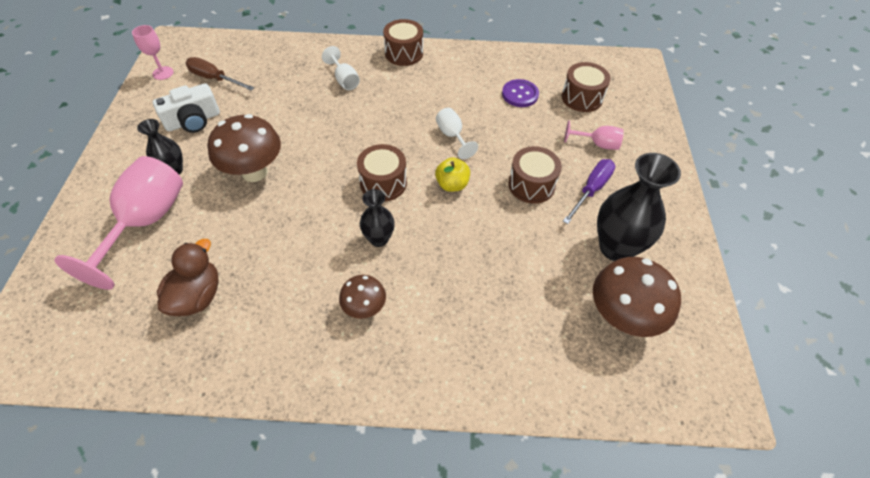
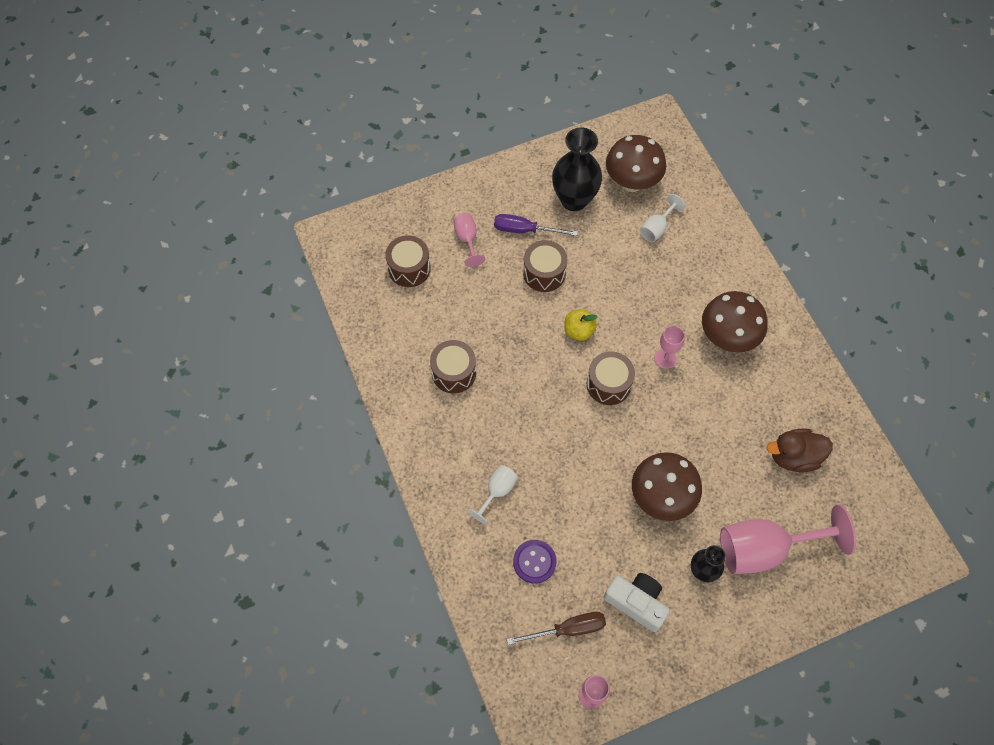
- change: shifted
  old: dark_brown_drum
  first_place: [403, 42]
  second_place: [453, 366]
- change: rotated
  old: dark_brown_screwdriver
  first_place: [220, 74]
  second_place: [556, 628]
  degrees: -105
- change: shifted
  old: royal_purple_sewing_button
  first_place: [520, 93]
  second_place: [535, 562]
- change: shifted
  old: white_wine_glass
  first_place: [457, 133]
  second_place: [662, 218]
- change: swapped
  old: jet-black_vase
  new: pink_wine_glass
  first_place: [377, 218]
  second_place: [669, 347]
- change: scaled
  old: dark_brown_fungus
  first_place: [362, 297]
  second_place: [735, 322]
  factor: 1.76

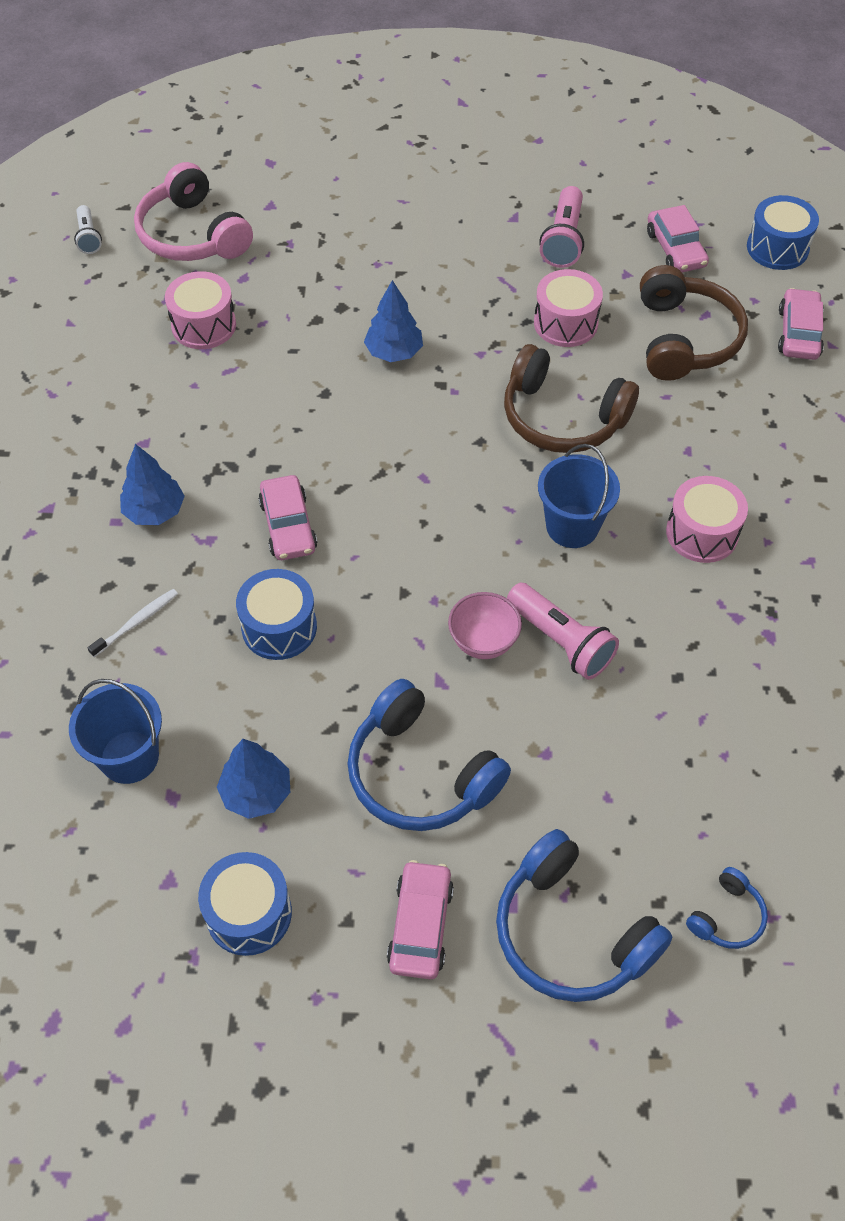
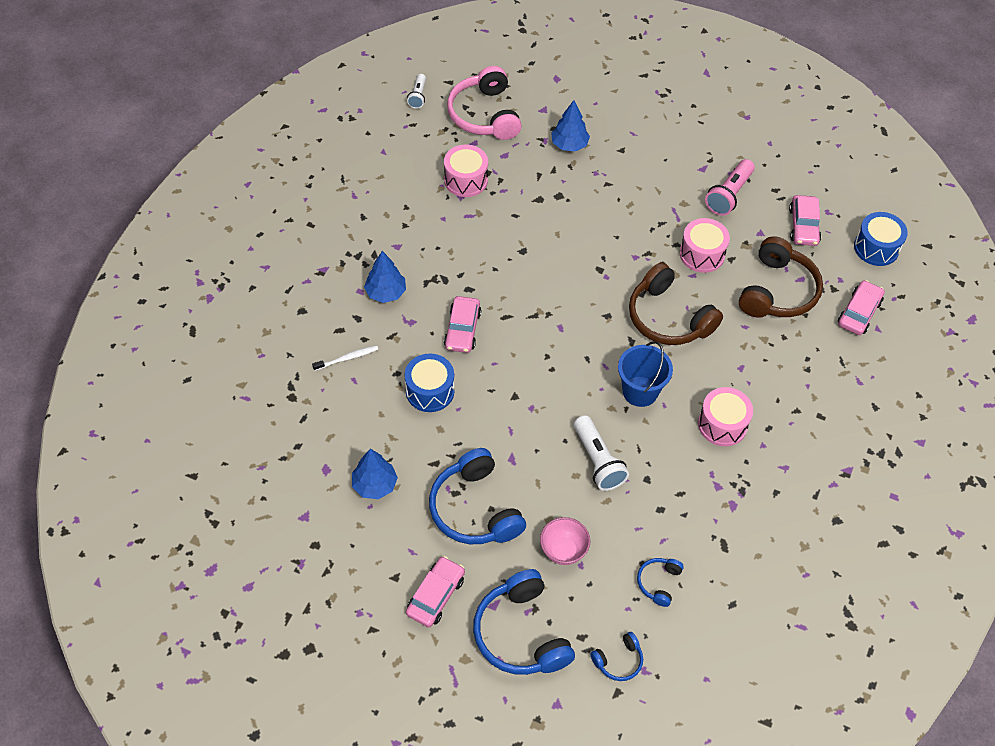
- change: shifted
  old: pink_serving_bowl
  first_place: [485, 625]
  second_place: [565, 541]
- change: shifted
  old: cobalt_toy_tree
  first_place: [393, 321]
  second_place: [570, 126]
- change: repainted
  old: pink_torch
  new: white_torch
  first_place: [563, 631]
  second_place: [601, 453]
- change: new
  new: cobalt_headphones
  second_place: [660, 582]
- change: gone
  old: cobalt_pail
  first_place: [115, 731]
- change: gone
  old: cobalt_drum
  first_place: [245, 904]

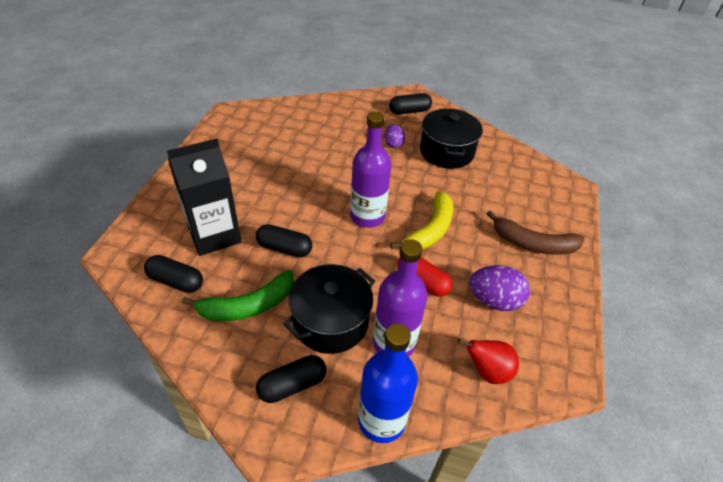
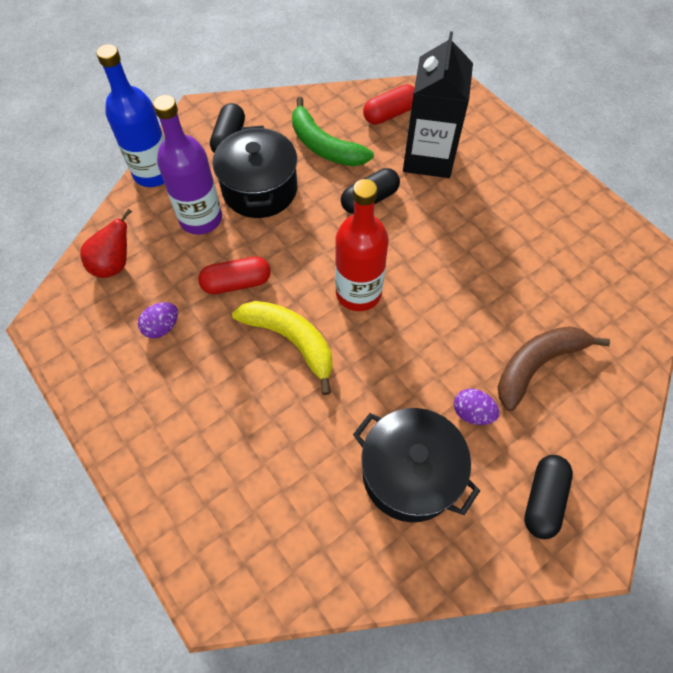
- change: scaled
  old: royal_purple_toy_egg
  first_place: [499, 288]
  second_place: [158, 320]
  factor: 0.6
- change: rotated
  old: yellow_banana
  first_place: [421, 220]
  second_place: [282, 348]
  degrees: 150
- change: rotated
  old: leaf-green_banana
  first_place: [238, 295]
  second_place: [333, 131]
  degrees: -60
- change: repainted
  old: royal_purple_drink_bottle
  new: red_drink_bottle
  first_place: [370, 169]
  second_place: [362, 245]
- change: repainted
  old: jet-black_capsule
  new: red_capsule
  first_place: [173, 274]
  second_place: [389, 104]
- change: shifted
  old: dark_brown_banana
  first_place: [535, 232]
  second_place: [554, 368]

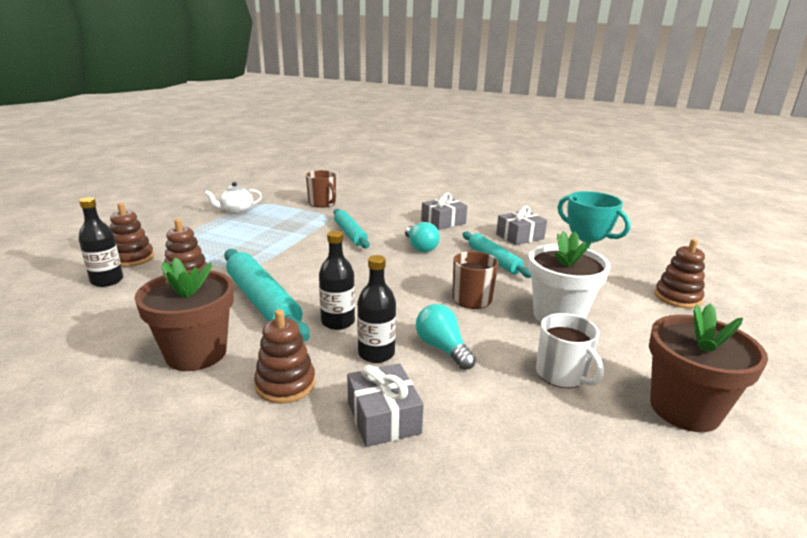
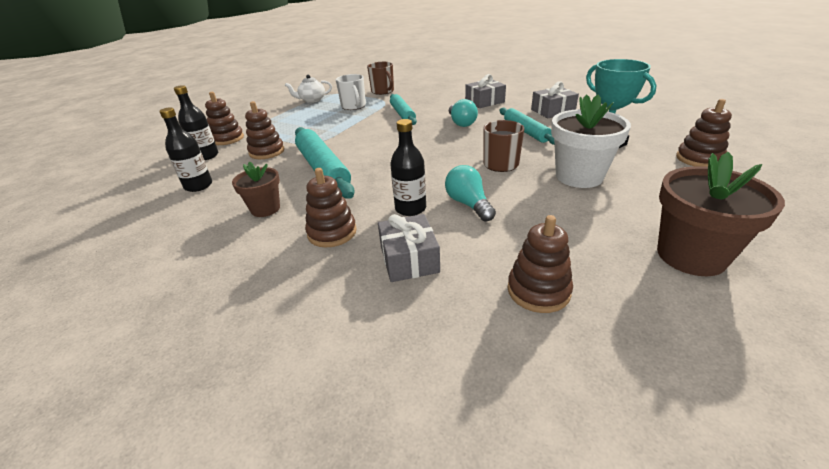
- change: shifted
  old: jet-black_drink_bottle
  first_place: [337, 280]
  second_place: [185, 150]
- change: scaled
  old: dark_brown_flower_pot
  first_place: [184, 314]
  second_place: [256, 189]
  factor: 0.61
- change: shifted
  old: white_tea_mug
  first_place: [570, 350]
  second_place: [351, 92]
- change: new
  new: dark_brown_stacking_toy
  second_place: [540, 264]

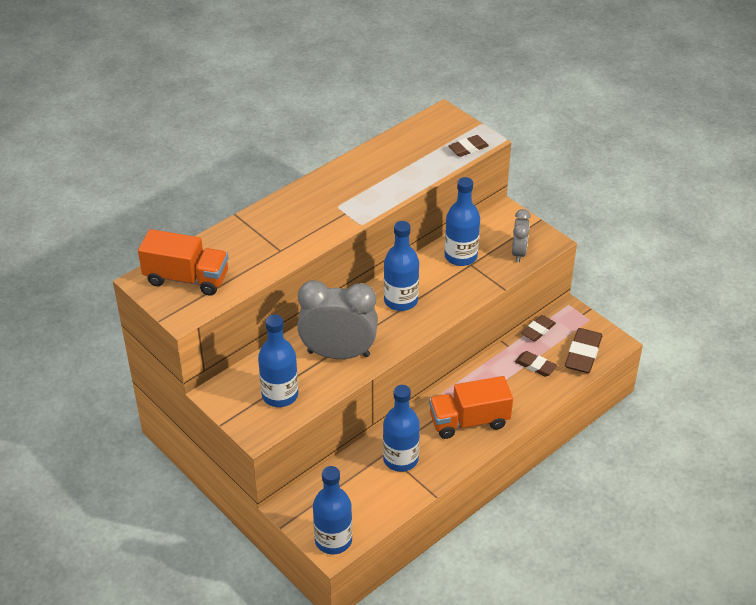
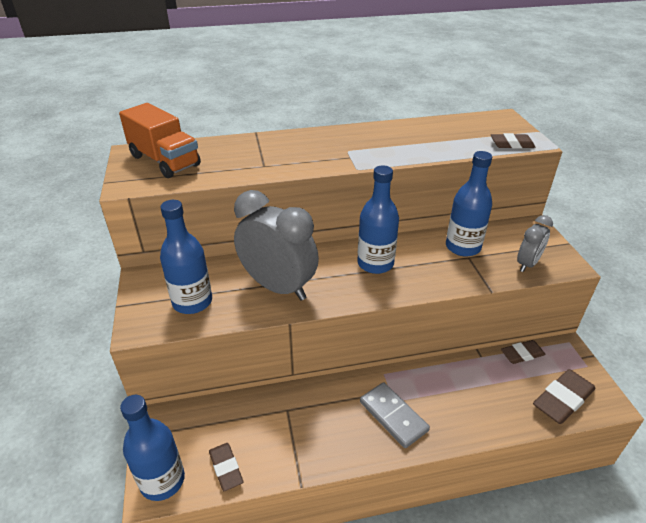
- change: shifted
  old: dark_brown_eraser
  first_place: [536, 364]
  second_place: [226, 467]
- change: swapped
  old: bright_orange_toy_truck
  new: gray_domino_piece
  first_place: [471, 407]
  second_place: [395, 415]
- change: gone
  old: cobalt_drink_bottle
  first_place: [401, 428]

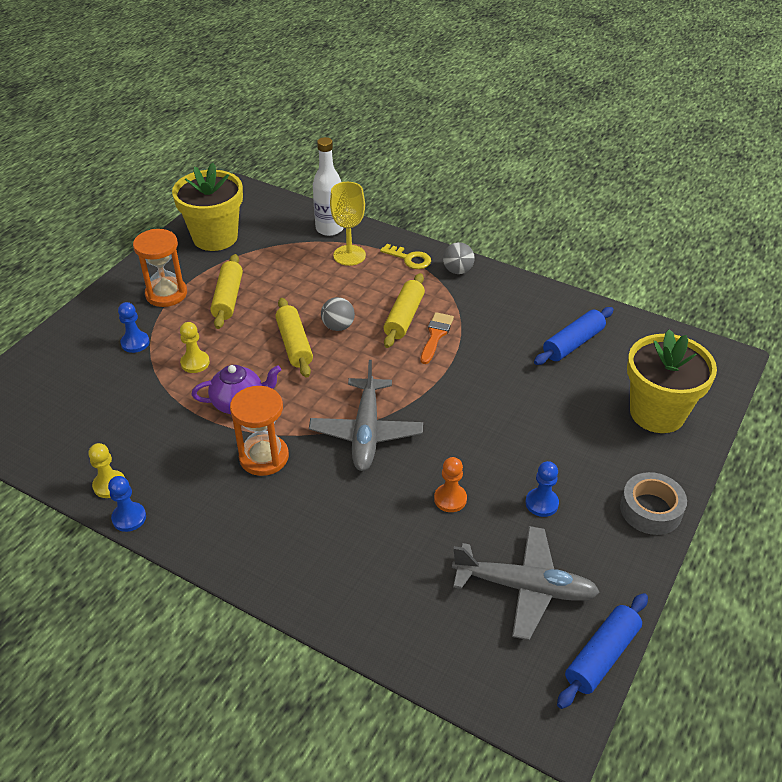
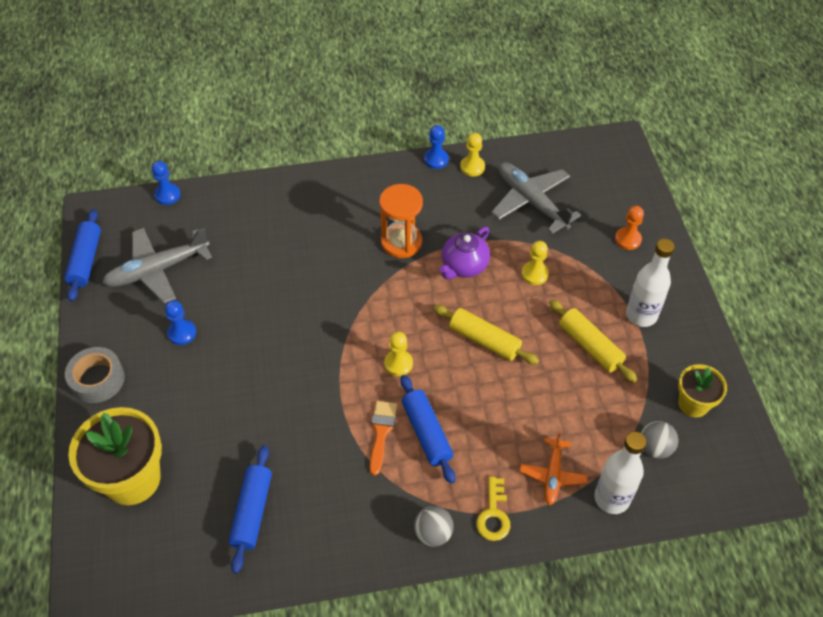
- change: shifted
  old: cobalt_game_pawn
  first_place: [133, 327]
  second_place: [166, 183]
- change: rotated
  old: bright_orange_paintbrush
  first_place: [437, 338]
  second_place: [383, 438]
  degrees: -150
- change: new
  new: yellow_game_pawn
  second_place: [398, 354]
- change: repainted
  old: yellow_dough_roller
  new: cobalt_dough_roller
  first_place: [404, 310]
  second_place: [428, 429]
- change: rotated
  old: yellow_key
  first_place: [405, 256]
  second_place: [493, 509]
  degrees: -75
- change: shifted
  old: gray_plane
  first_place: [366, 415]
  second_place: [536, 198]
- change: swapped
  old: yellow_wine_glass
  new: bright_orange_plane
  first_place: [348, 224]
  second_place: [554, 468]
- change: shifted
  old: bright_orange_game_pawn
  first_place: [450, 484]
  second_place: [629, 228]
- change: swapped
  old: bright_orange_sandglass
  new: white_drink_bottle
  first_place: [160, 268]
  second_place: [650, 283]
- change: shifted
  old: gray_sphere
  first_place: [338, 314]
  second_place: [659, 440]
- change: scaled
  old: yellow_flower_pot
  first_place: [207, 207]
  second_place: [702, 391]
  factor: 0.57

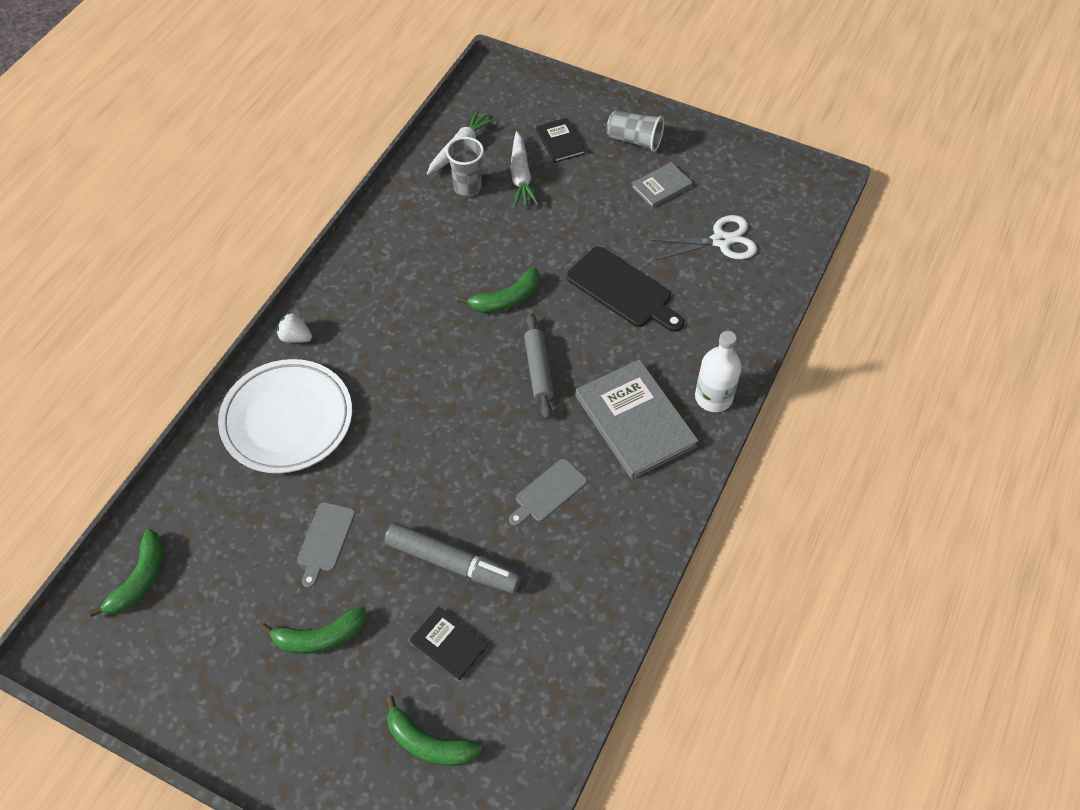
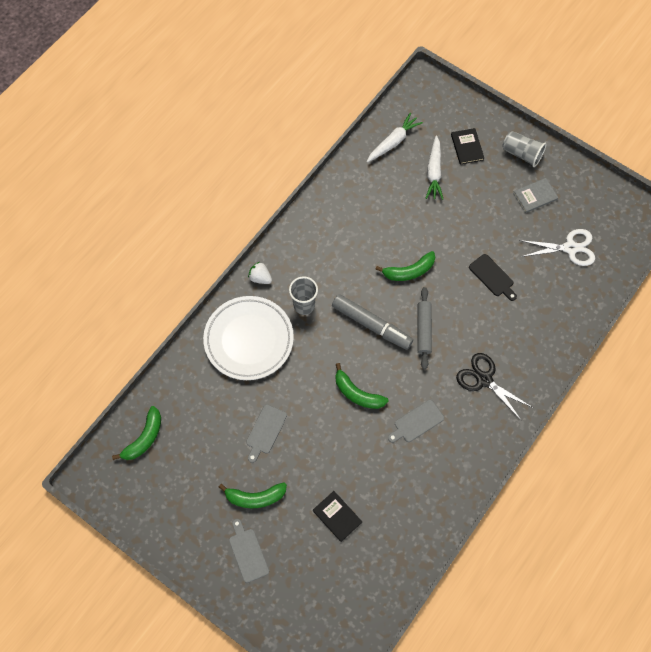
- change: new
  new: gray_cutting_board
  second_place: [249, 551]
- change: shifted
  old: gray_beaker
  first_place: [465, 166]
  second_place: [303, 295]
- change: shifted
  old: gray_marker_pen
  first_place: [453, 558]
  second_place: [372, 322]
- change: shifted
  old: leaf-green_banana
  first_place: [434, 730]
  second_place: [362, 386]
- change: swapped
  old: gray_hardcover
  new: jet-black_pair_of_scissors
  first_place: [636, 419]
  second_place: [494, 387]
- change: scaled
  old: jet-black_cutting_board
  first_place: [625, 289]
  second_place: [493, 277]
  factor: 0.62
- change: gone
  old: white_drink_bottle
  first_place: [718, 371]

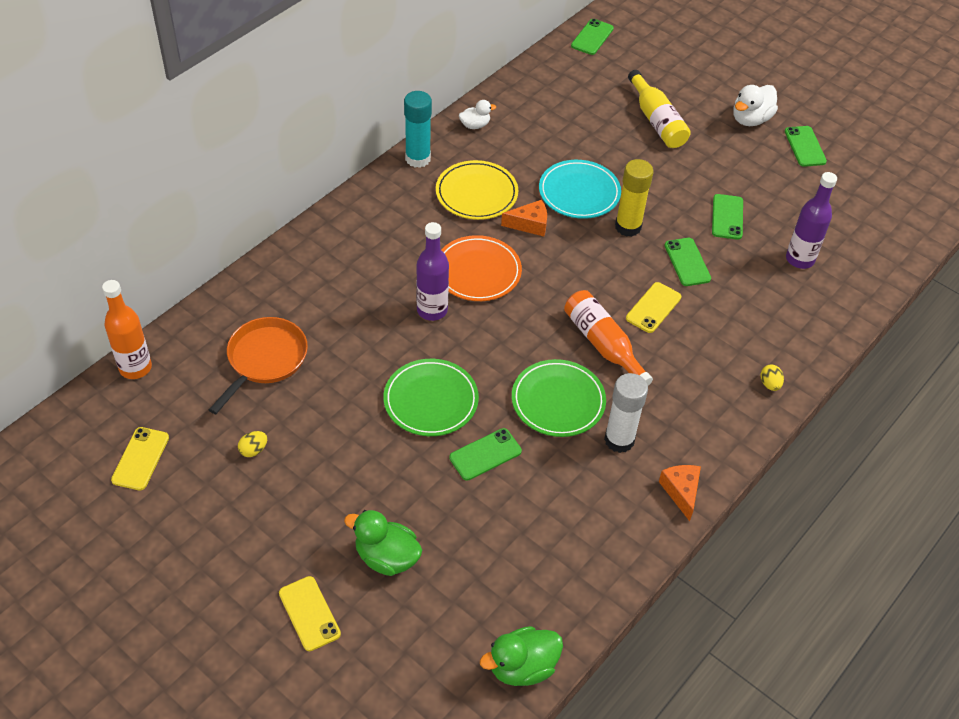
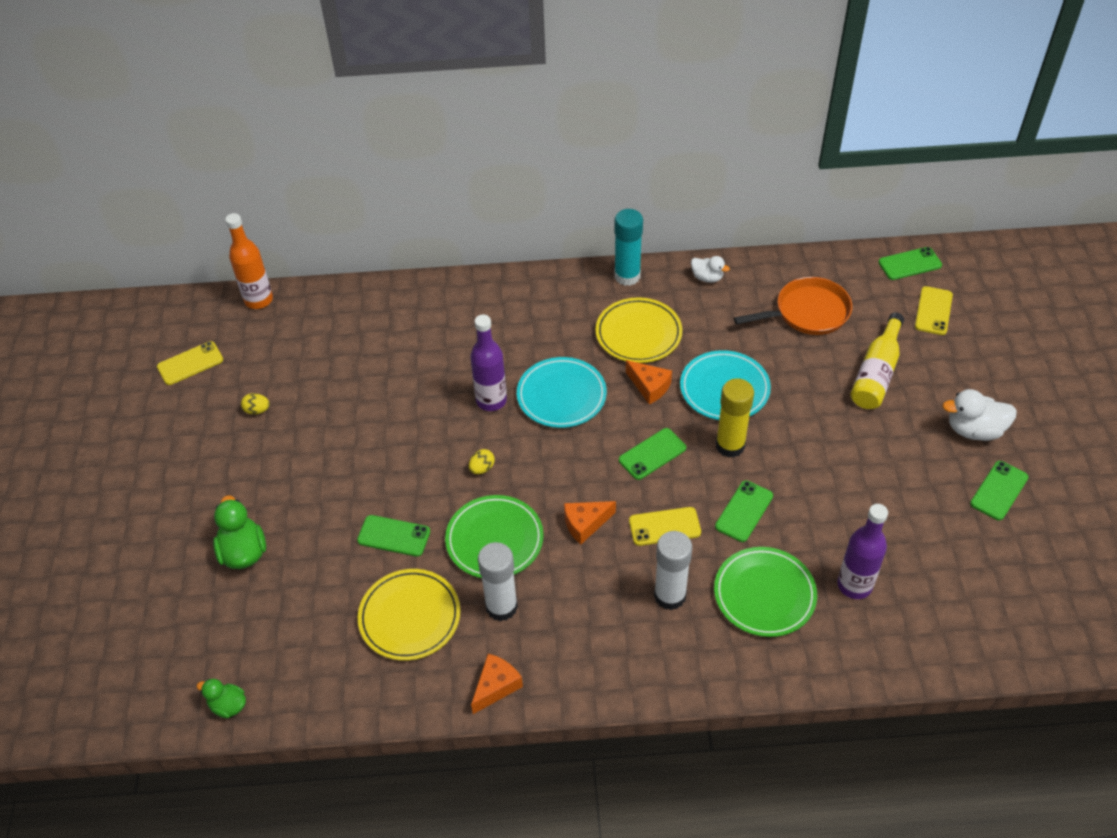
- change: scaled
  old: leaf-green_duck
  first_place: [521, 656]
  second_place: [221, 698]
  factor: 0.61
- change: new
  new: yellow_flat_dish
  second_place: [409, 614]
- change: shifted
  old: yellow_toy_egg
  first_place: [772, 378]
  second_place: [482, 461]
- change: repainted
  old: bright_orange_flat_dish
  new: turquoise_flat_dish
  first_place: [481, 268]
  second_place: [562, 392]
- change: swapped
  old: bright_orange_drink_bottle
  new: bright_orange_piece_of_cheese
  first_place: [608, 338]
  second_place: [590, 523]
- change: shifted
  old: leaf-green_mobile_phone
  first_place: [727, 217]
  second_place: [652, 454]
- change: new
  new: white_glue
  second_place: [673, 570]
- change: shifted
  old: leaf-green_flat_dish
  first_place: [431, 397]
  second_place: [765, 592]
- change: shifted
  old: bright_orange_pan
  first_place: [258, 365]
  second_place: [793, 306]
- change: shifted
  old: yellow_mobile_phone
  first_place: [310, 613]
  second_place: [934, 310]

